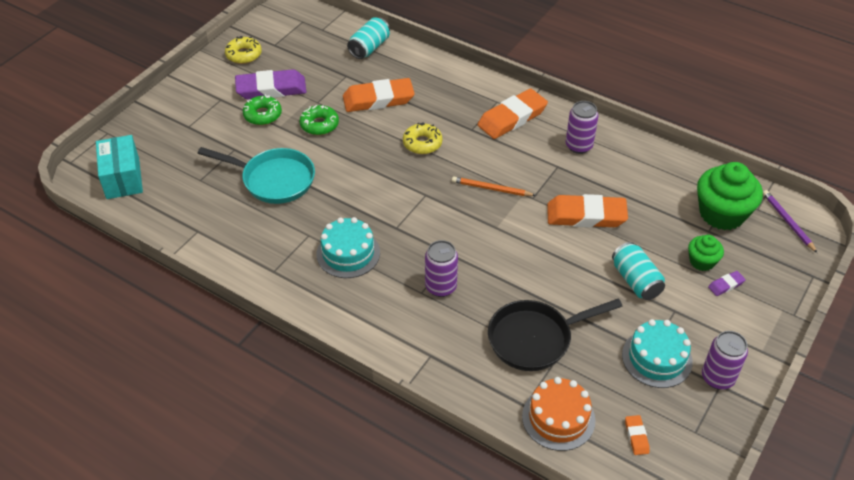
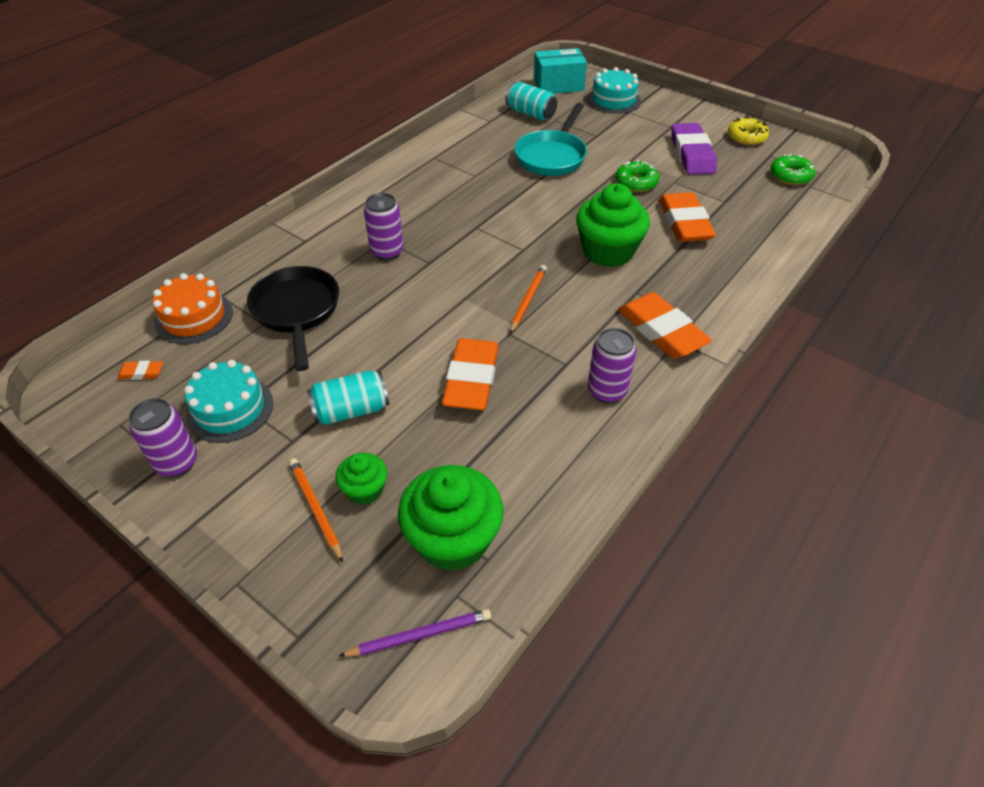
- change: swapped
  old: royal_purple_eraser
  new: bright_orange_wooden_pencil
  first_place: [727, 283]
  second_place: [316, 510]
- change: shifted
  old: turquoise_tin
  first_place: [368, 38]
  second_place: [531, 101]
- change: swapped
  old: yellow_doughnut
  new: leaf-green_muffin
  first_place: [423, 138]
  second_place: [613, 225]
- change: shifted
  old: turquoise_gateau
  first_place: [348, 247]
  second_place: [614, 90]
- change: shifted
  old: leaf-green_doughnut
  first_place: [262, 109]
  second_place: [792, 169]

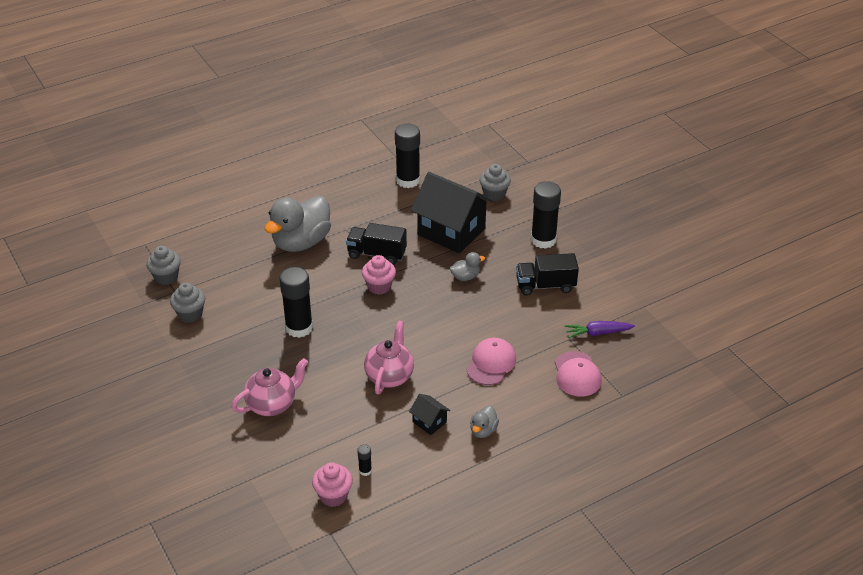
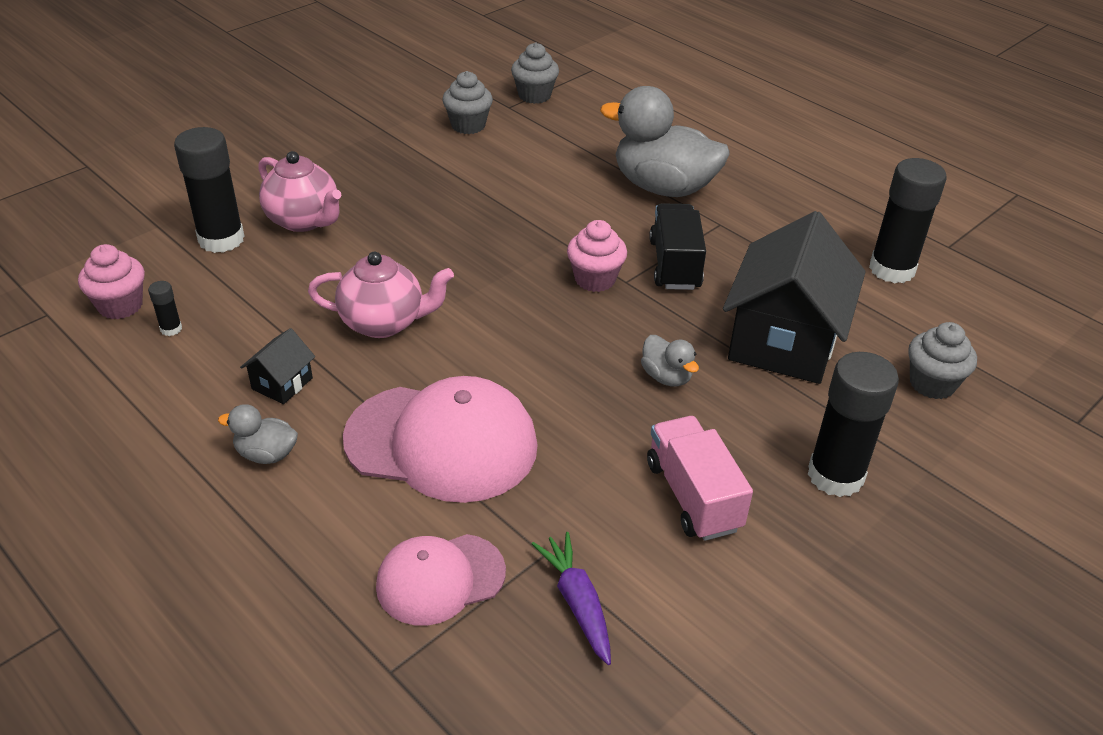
- change: shifted
  old: jet-black_glue
  first_place: [296, 302]
  second_place: [209, 190]
- change: scaled
  old: pink_peaked_cap
  first_place: [491, 361]
  second_place: [440, 439]
  factor: 1.68
- change: repainted
  old: jet-black_toy_truck
  new: pink_toy_truck
  first_place: [547, 274]
  second_place: [700, 478]

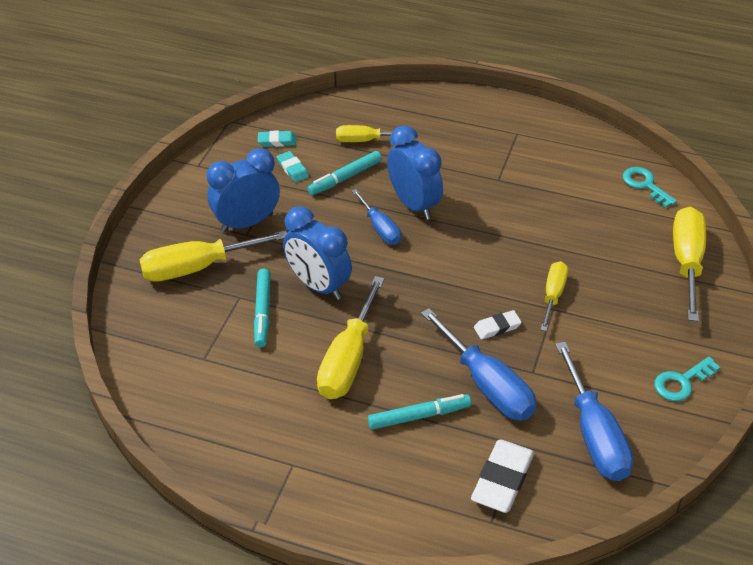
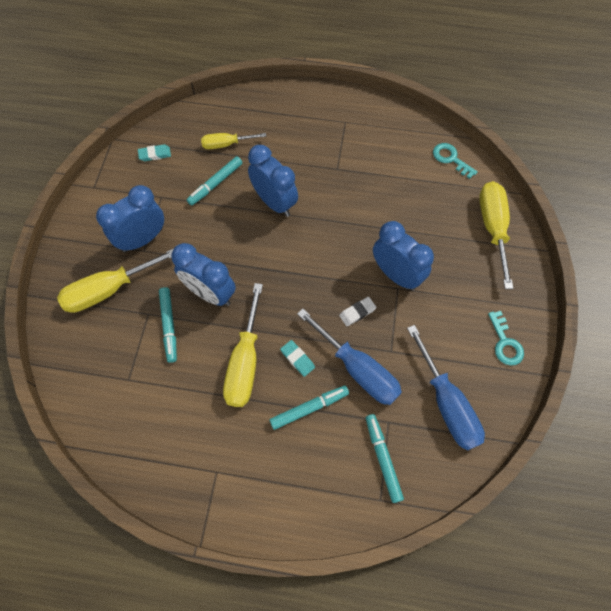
- change: shifted
  old: turquoise_eraser
  first_place: [292, 166]
  second_place: [297, 358]
- change: swapped
  old: white_eraser
  new: turquoise_marker_pen
  first_place: [502, 476]
  second_place: [385, 458]
- change: swapped
  old: yellow_screwdriver
  new: cobalt_alarm_clock
  first_place: [554, 296]
  second_place: [403, 255]
- change: rotated
  old: turquoise_key
  first_place: [687, 379]
  second_place: [506, 338]
  degrees: -60
- change: gone
  old: cobalt_screwdriver
  first_place: [376, 217]

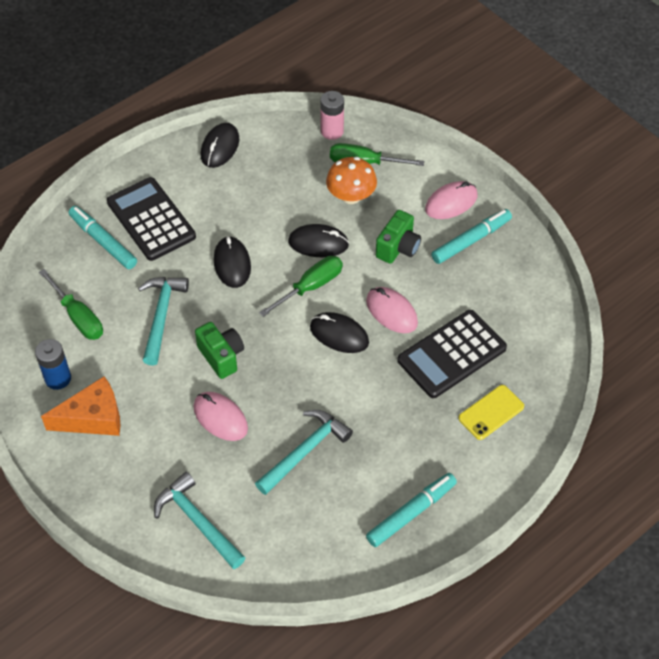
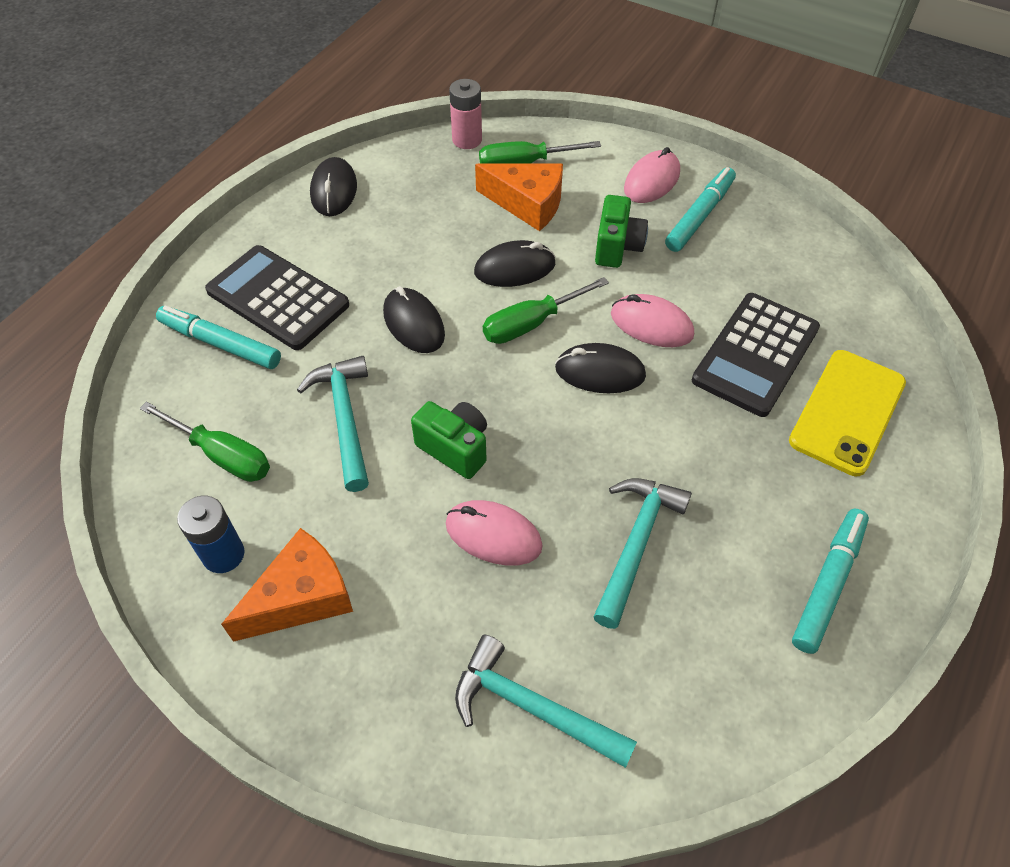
- change: swapped
  old: bright_orange_fungus
  new: bright_orange_piece_of_cheese
  first_place: [351, 180]
  second_place: [519, 197]
- change: rotated
  old: leaf-green_screwdriver
  first_place: [301, 286]
  second_place: [546, 310]
  degrees: -150
- change: scaled
  old: yellow_mobile_phone
  first_place: [491, 412]
  second_place: [847, 413]
  factor: 1.58

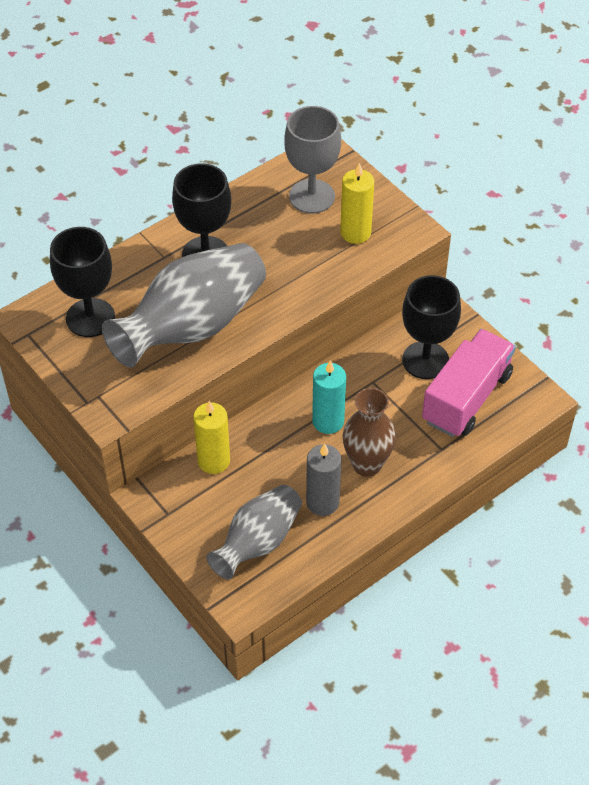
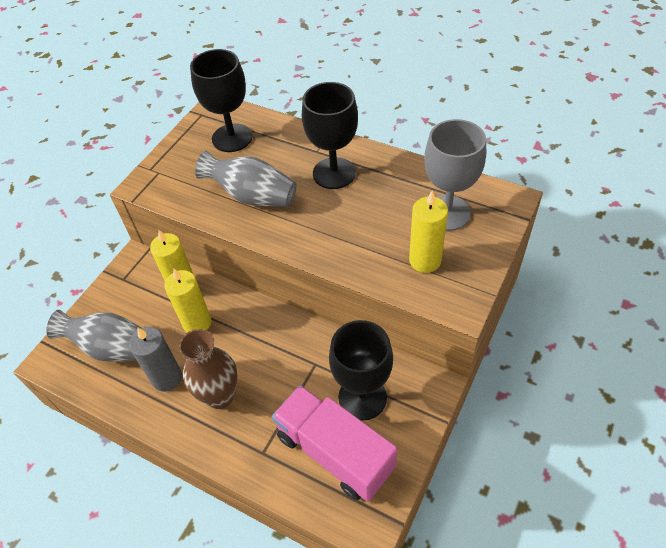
- change: new
  new: yellow_pillar_candle
  second_place: [187, 301]
- change: scaled
  old: gray_vase
  first_place: [184, 305]
  second_place: [246, 179]
  factor: 0.62
- change: rotated
  old: pink_toy_truck
  first_place: [469, 383]
  second_place: [334, 443]
  degrees: -150
- change: gone
  old: turquoise_pillar_candle
  first_place: [329, 397]

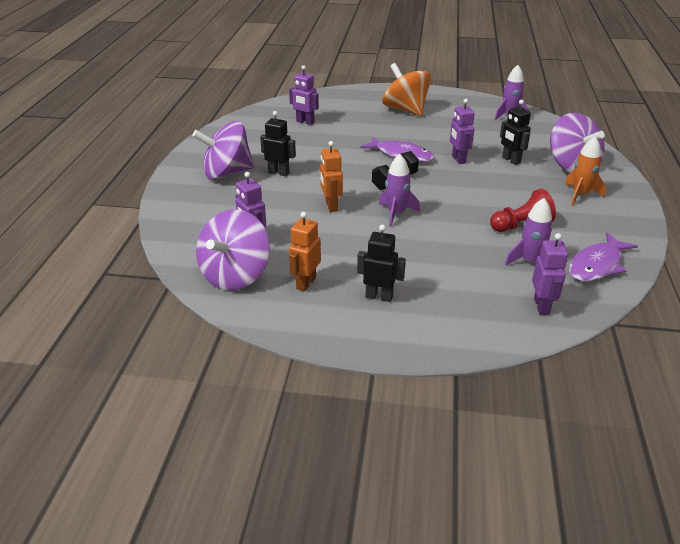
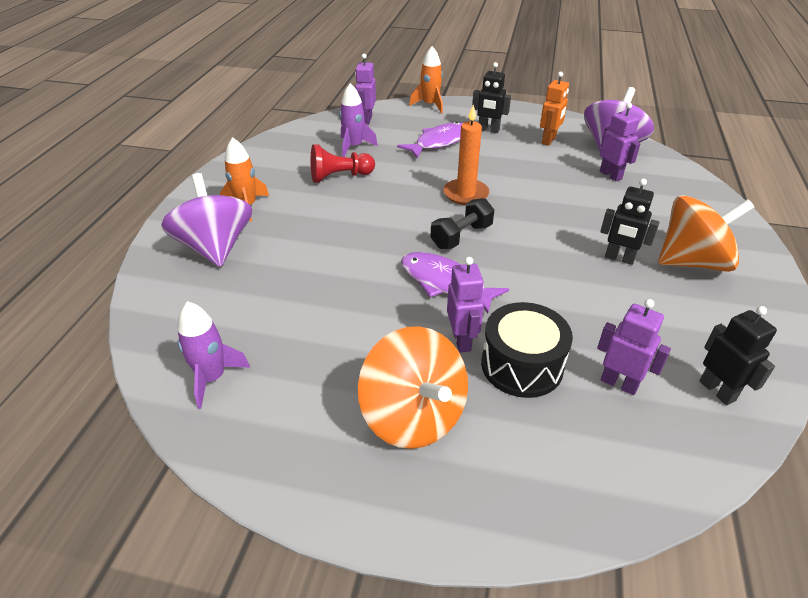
- change: shifted
  old: royal_purple_fish
  first_place: [603, 257]
  second_place: [430, 140]
- change: new
  new: bright_orange_spaceship
  second_place: [426, 80]
- change: swapped
  old: royal_purple_spaceship
  new: bright_orange_pillar_candle
  first_place: [399, 190]
  second_place: [466, 155]
- change: shifted
  old: royal_purple_robot
  first_place: [462, 131]
  second_place: [465, 305]
- change: new
  new: jet-black_drum
  second_place: [527, 350]
- change: repainted
  old: royal_purple_whirligig
  new: bright_orange_whirligig
  first_place: [223, 150]
  second_place: [706, 233]
- change: shifted
  old: jet-black_robot
  first_place: [515, 132]
  second_place: [738, 355]
- change: gone
  old: bright_orange_robot
  first_place: [331, 176]

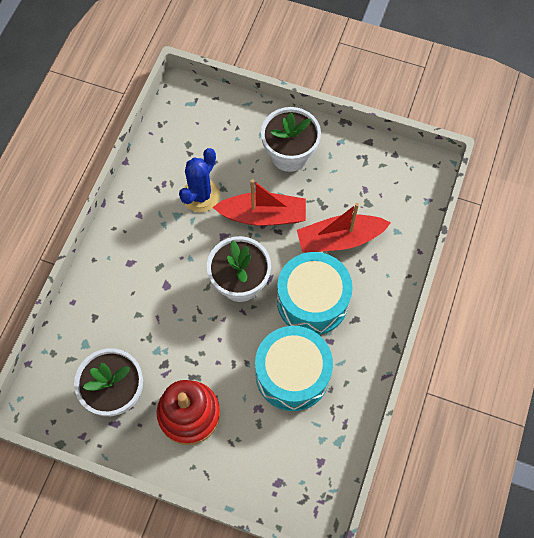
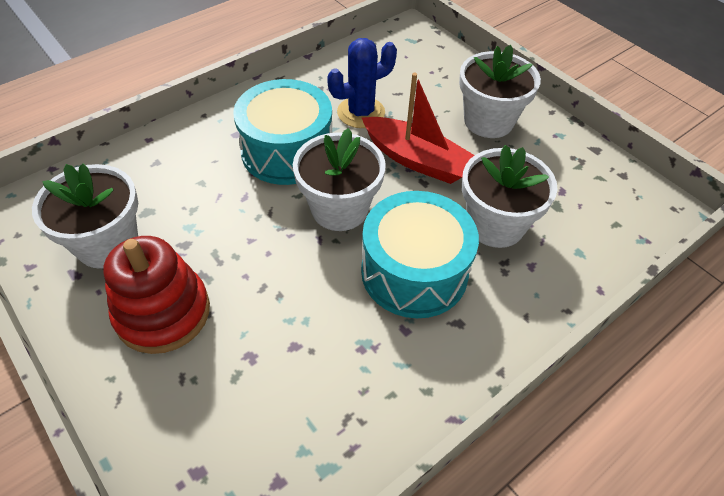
- change: shifted
  old: turquoise_drum
  first_place: [294, 368]
  second_place: [282, 132]
- change: swapped
  old: red_sailboat
  new: white_flower_pot
  first_place: [344, 227]
  second_place: [510, 196]

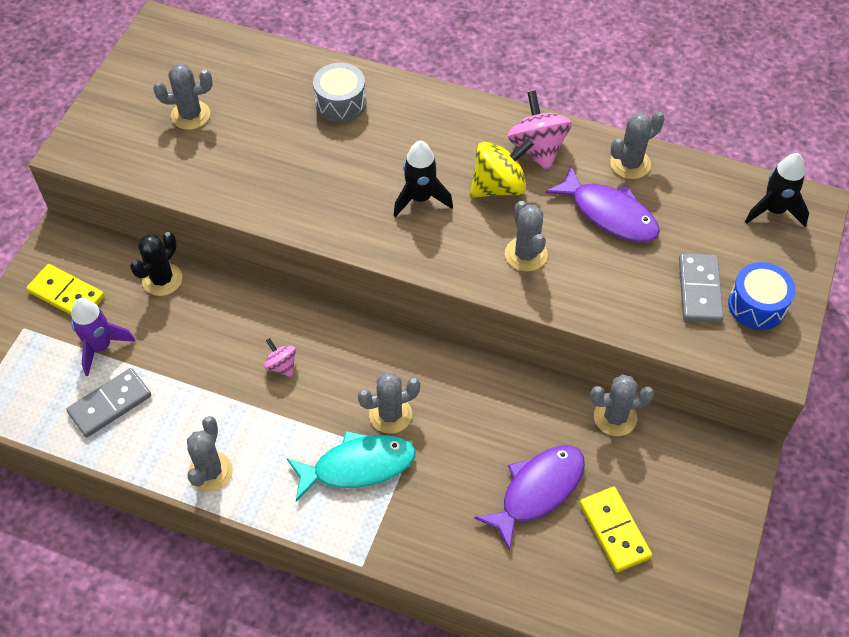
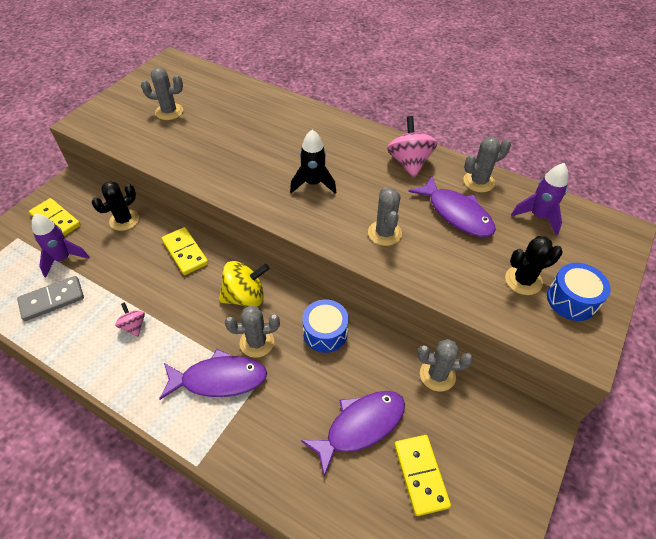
- change: shifted
  old: pink_whirligig
  first_place: [280, 357]
  second_place: [130, 319]
- change: repainted
  old: turquoise_fish
  new: royal_purple_fish
  first_place: [351, 466]
  second_place: [213, 374]
- change: new
  new: yellow_domino_piece
  second_place: [185, 251]
- change: shifted
  old: yellow_whirligig
  first_place: [502, 168]
  second_place: [244, 284]
- change: new
  new: cobalt_drum
  second_place: [325, 326]
- change: swapped
  old: gray_domino_piece
  new: jet-black_prickly_plant
  first_place: [701, 288]
  second_place: [533, 265]
- change: new
  new: royal_purple_spaceship
  second_place: [539, 199]
- change: gone
  old: gray_prickly_plant
  first_place: [210, 454]
- change: gone
  old: gray_drum
  first_place: [339, 92]
- change: gone
  old: jet-black_spaceship
  first_place: [777, 190]

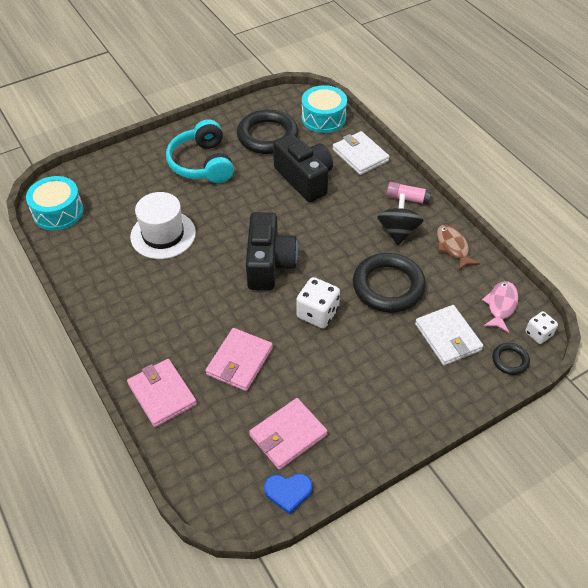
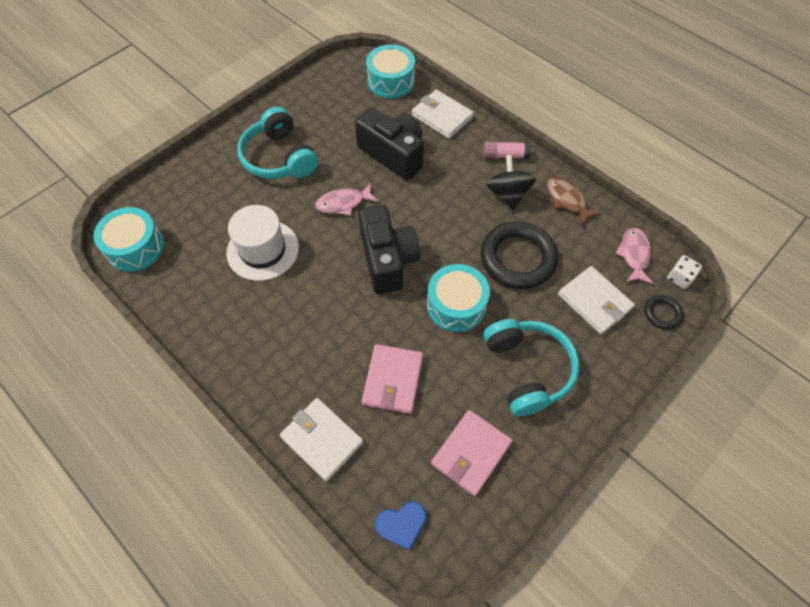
- change: repainted
  old: pink_wallet
  new: white_wallet
  first_place: [162, 393]
  second_place: [322, 439]
- change: new
  new: pink_fish
  second_place: [346, 199]
- change: shifted
  old: cobalt_love_heart
  first_place: [288, 494]
  second_place: [401, 526]
- change: swapped
  old: white_die
  new: turquoise_drum
  first_place: [318, 302]
  second_place: [458, 298]
- change: new
  new: turquoise_headphones
  second_place: [531, 367]
- change: gone
  old: jet-black_hoop
  first_place: [267, 131]

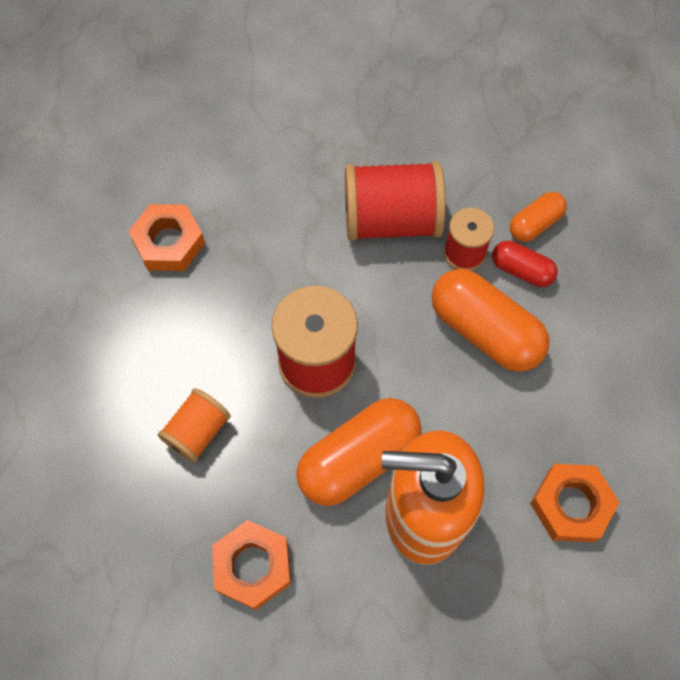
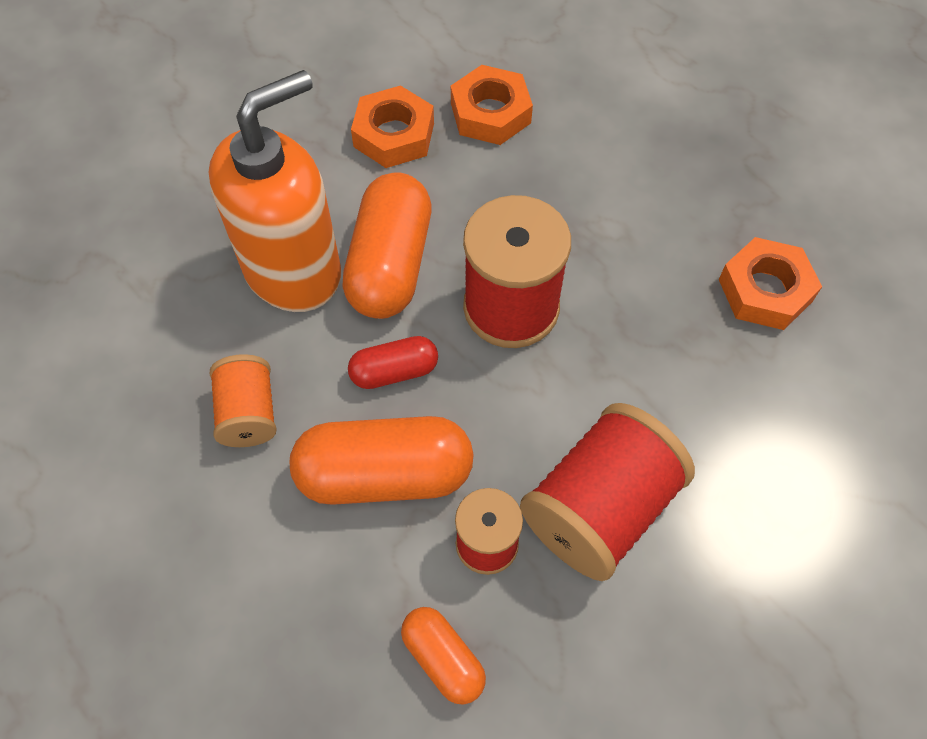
- change: shifted
  old: bright_orange_spool
  first_place: [194, 425]
  second_place: [243, 400]
- change: shifted
  old: red_capsule
  first_place: [525, 264]
  second_place: [393, 362]
- change: rotated
  old: bright_orange_capsule
  first_place: [538, 217]
  second_place: [443, 656]
  degrees: -45
- change: shifted
  old: bright_orange_hexagon_nut
  first_place: [575, 503]
  second_place: [492, 105]

